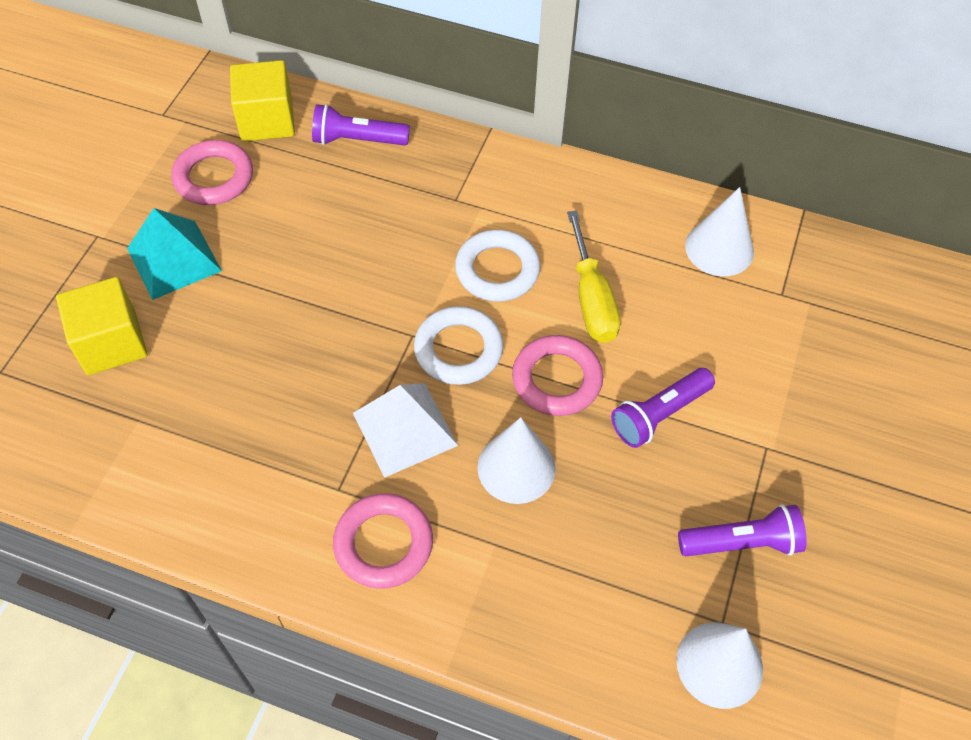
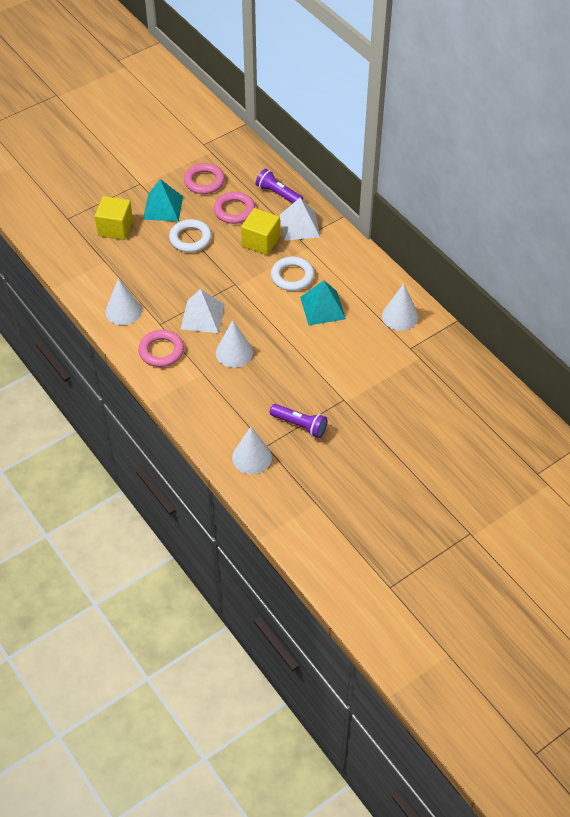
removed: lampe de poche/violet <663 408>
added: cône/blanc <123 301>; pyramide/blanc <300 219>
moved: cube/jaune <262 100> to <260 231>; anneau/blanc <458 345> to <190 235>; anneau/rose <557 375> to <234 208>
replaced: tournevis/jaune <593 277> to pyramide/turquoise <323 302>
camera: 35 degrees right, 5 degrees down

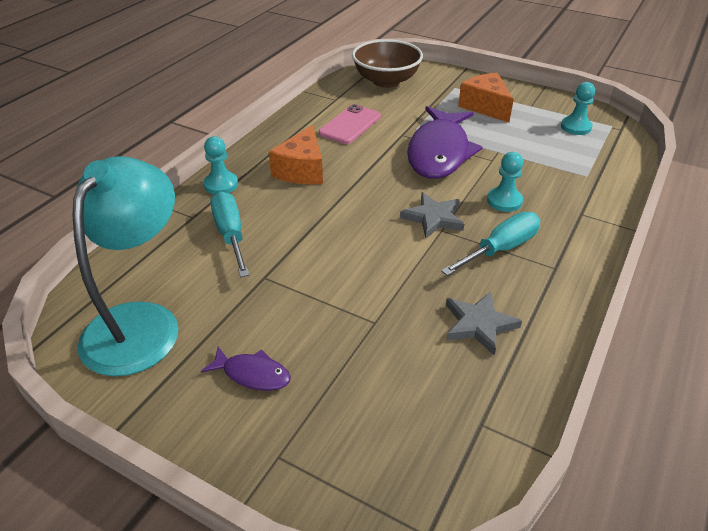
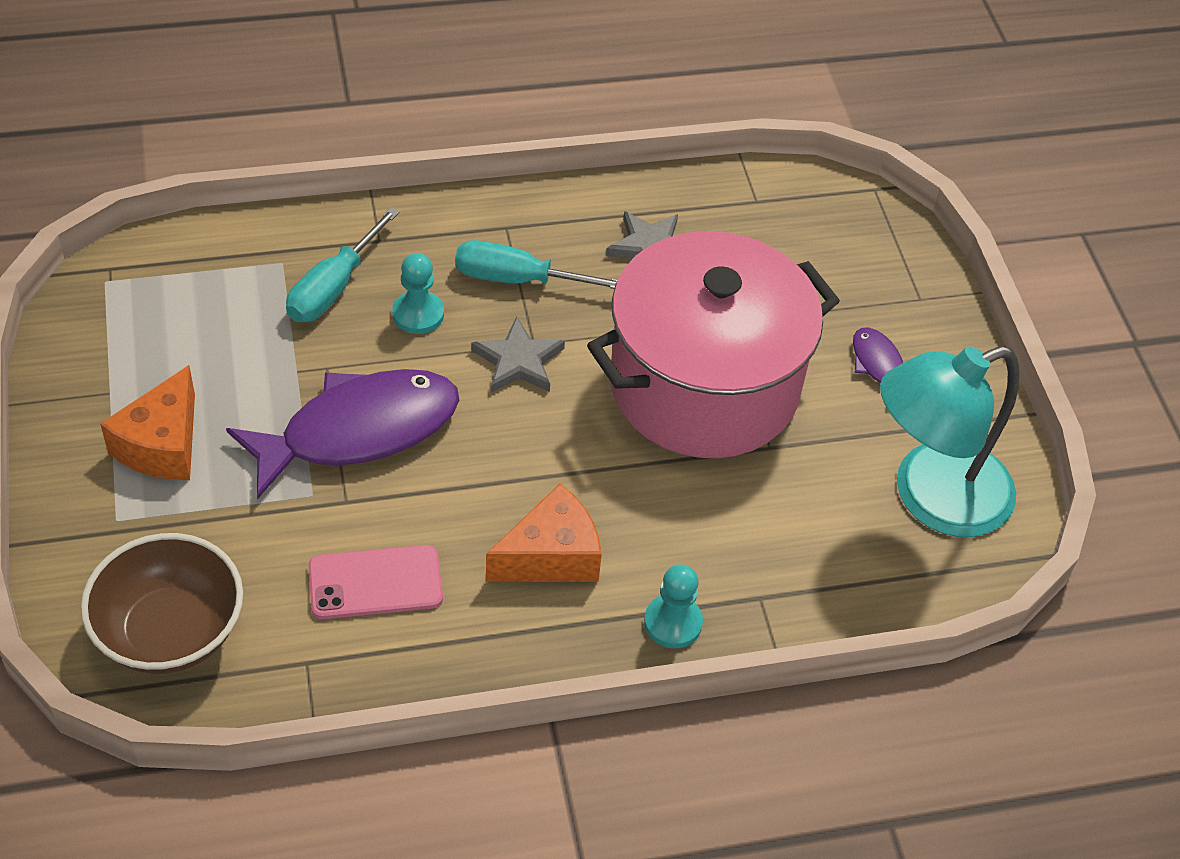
removed: pion/turquoise <578 108>
added: marmite/rose <713 344>
moved: tournevis/turquoise <229 234> to <343 264>
camera: 135 degrees left, 10 degrees up

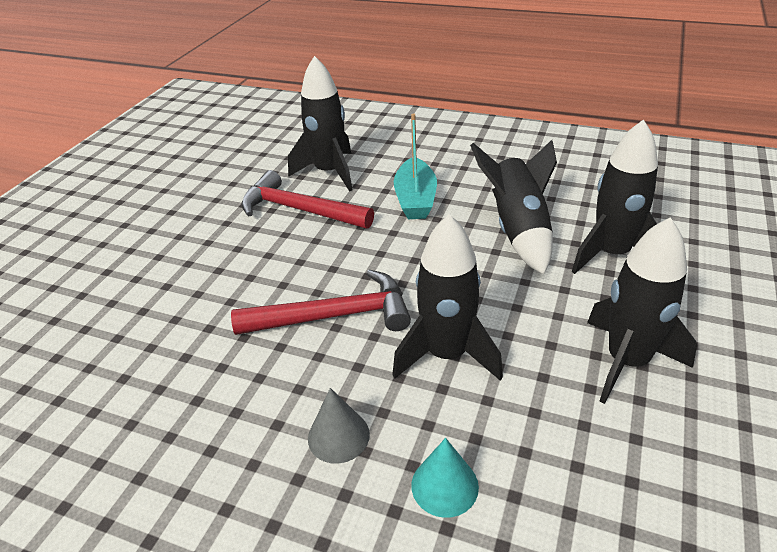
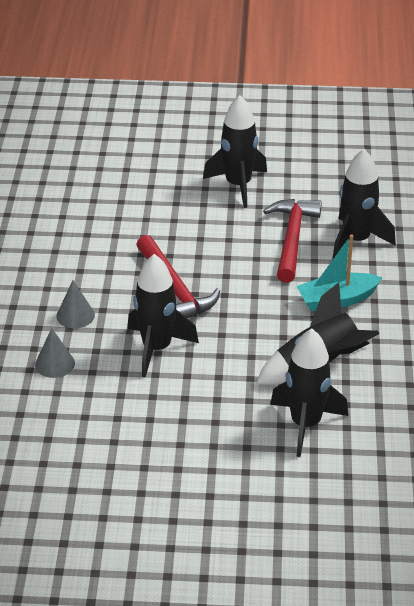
moved: fusée/noir <642 310> to <235 151>
recoloured: cône/turquoise <445 478> to cône/gris <55 353>
camera: 70 degrees right, 0 degrees up

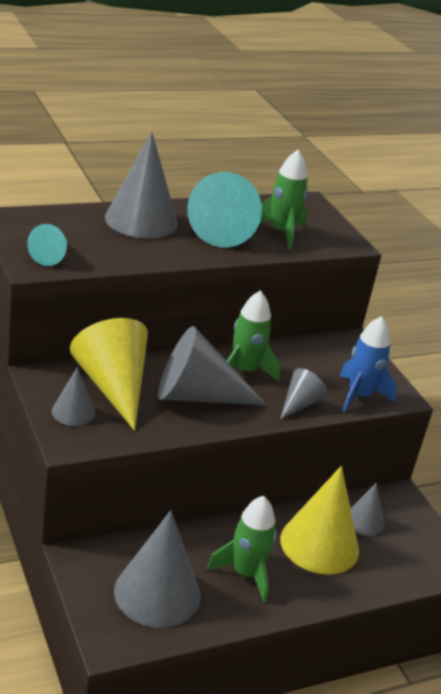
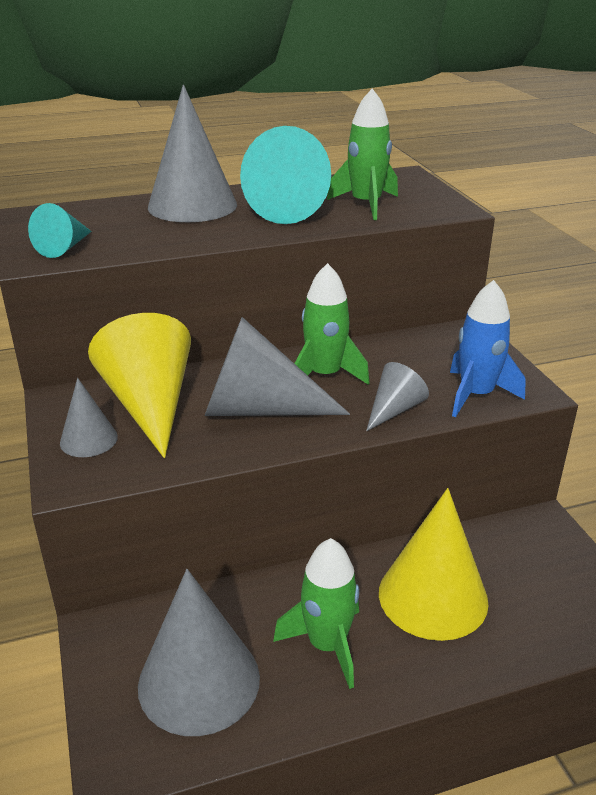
removed: cône/gris <367 509>
camera: 10 degrees right, 0 degrees up

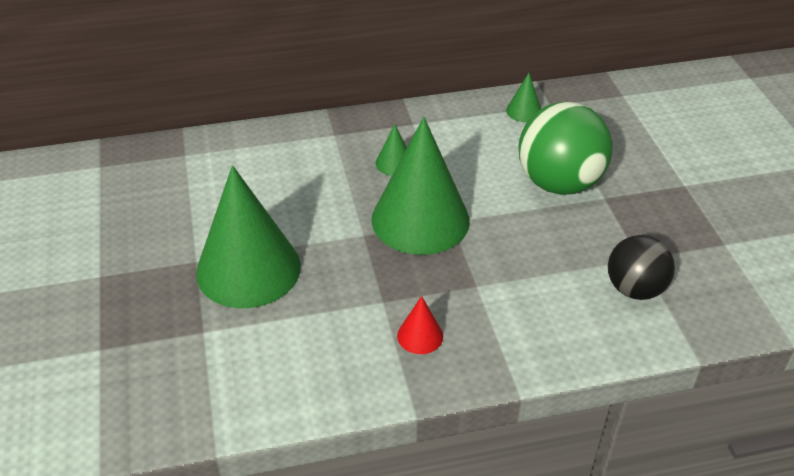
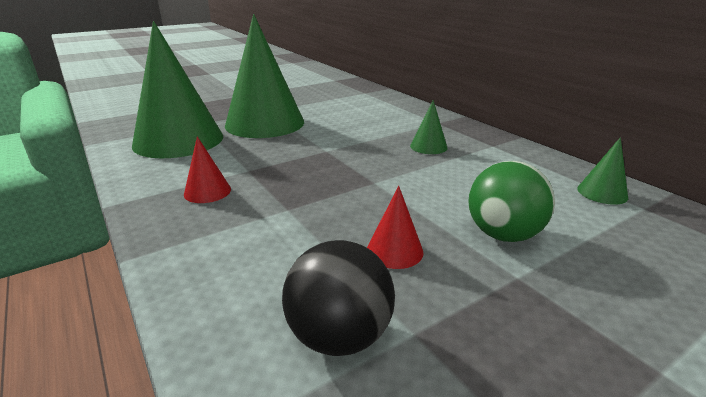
added: cône/rouge <395 227>
moved: cône/vert <421 186> to <177 89>
resized: balle/vert <565 148> = <511 201> x0.63
camera: 70 degrees right, 15 degrees down

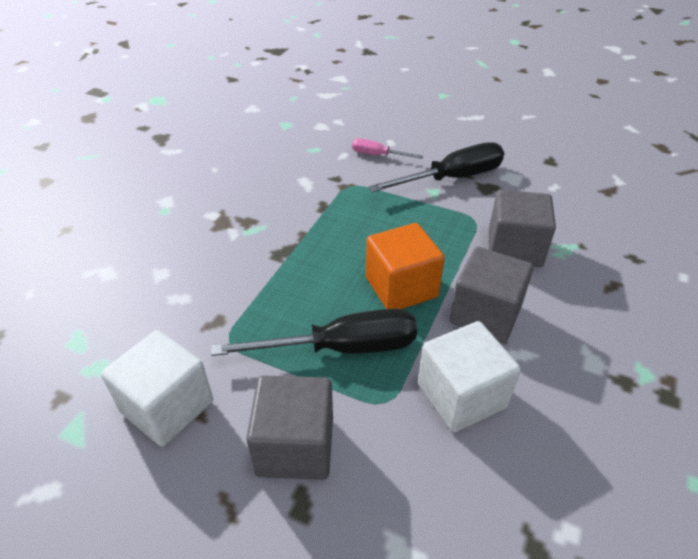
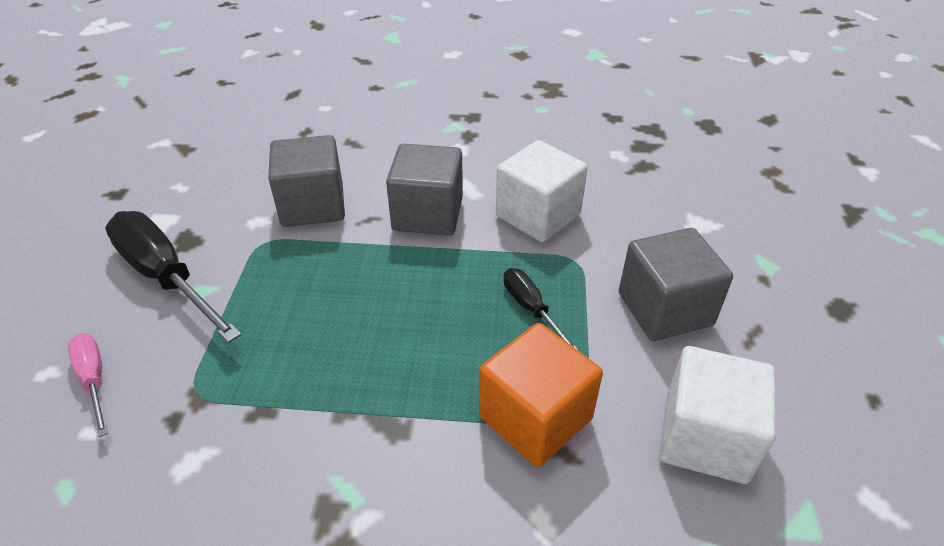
moved: cube/orange <405 266> to <541 395>
turned: tournevis/rose <388 148> = <88 385> 150 degrees clockwise
resized: tournevis/noir <314 332> = <541 309> x0.52
camera: 110 degrees left, 0 degrees up

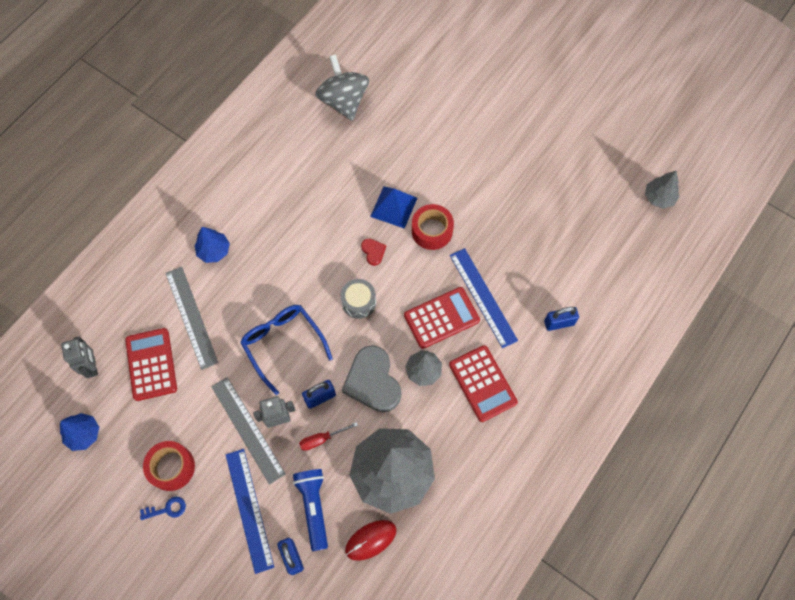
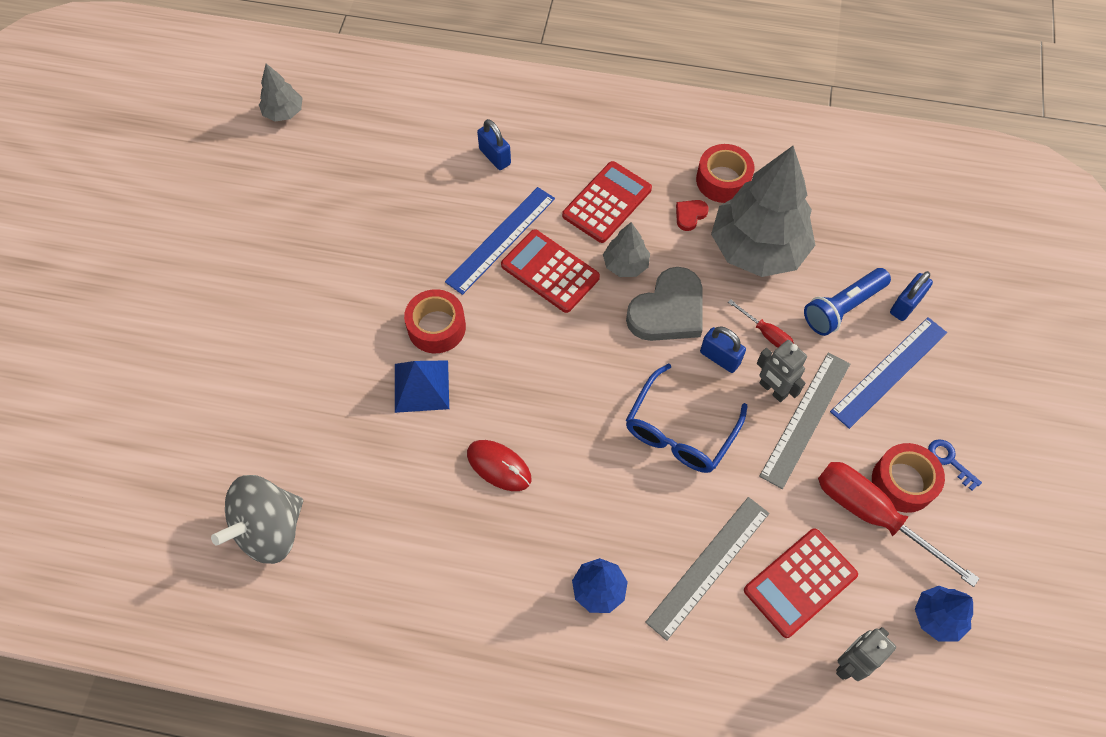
removed: tambour/gris <358 299>
added: ruban adhésif/rouge <725 173>; tournevis/rouge <899 524>
moved: souris/rouge <371 540> to <499 465>; cœur/rouge <373 252> to <692 215>
camera: 115 degrees left, 5 degrees down

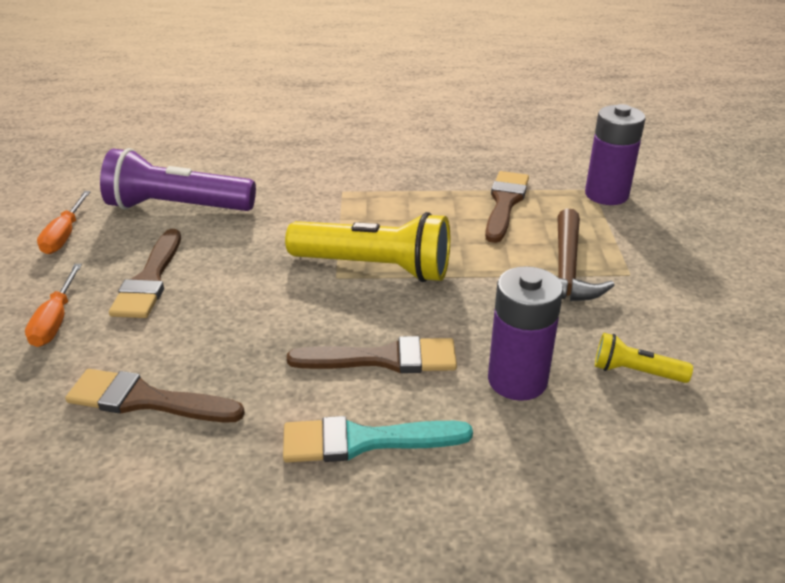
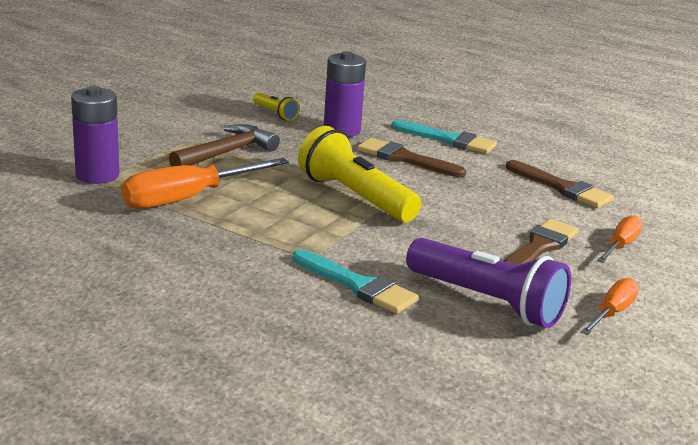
added: pinceau/turquoise <355 281>
replaced: pinceau/marron <507 207> to tournevis/orange <205 183>
camera: 150 degrees left, 10 degrees down

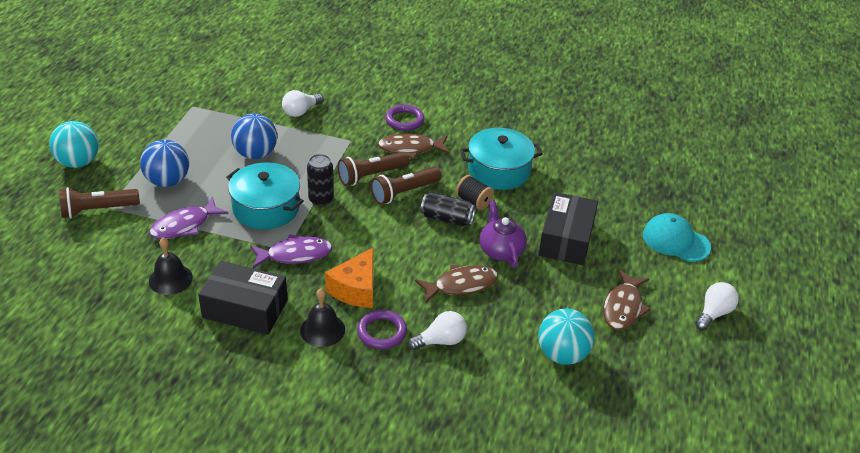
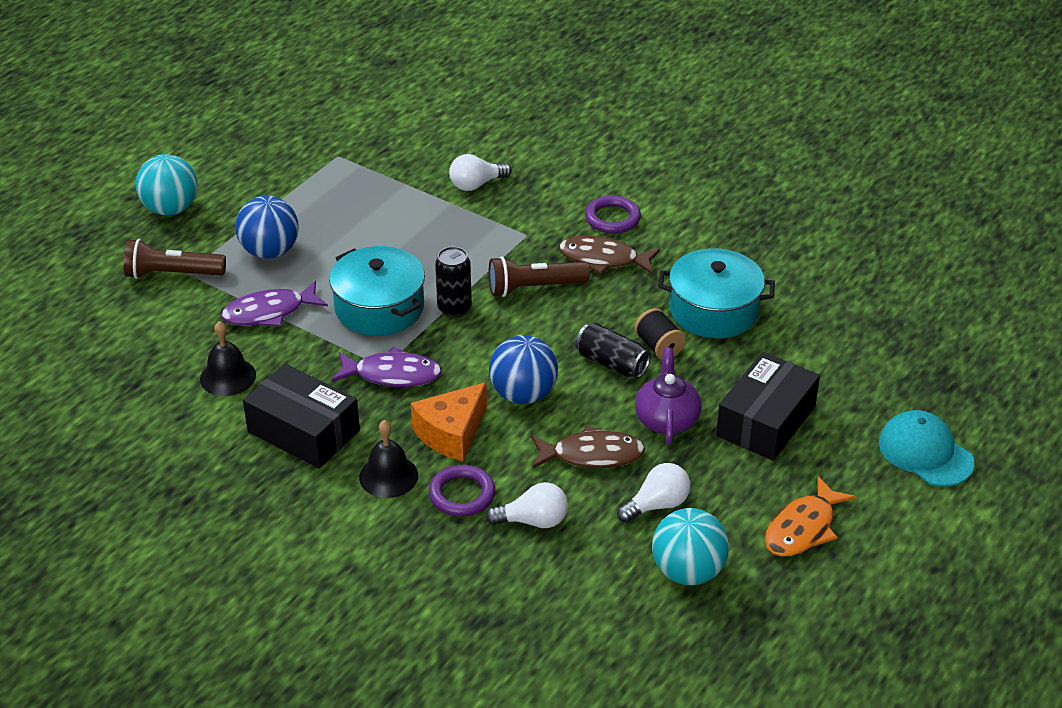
removed: lampe de poche/marron <406 186>
moved: balle/bleu <254 136> to <523 369>; ampoule/blanc <717 306> to <653 493>
recoloured: poisson/marron <627 300> to poisson/orange <810 516>
camera: 20 degrees right, 0 degrees up

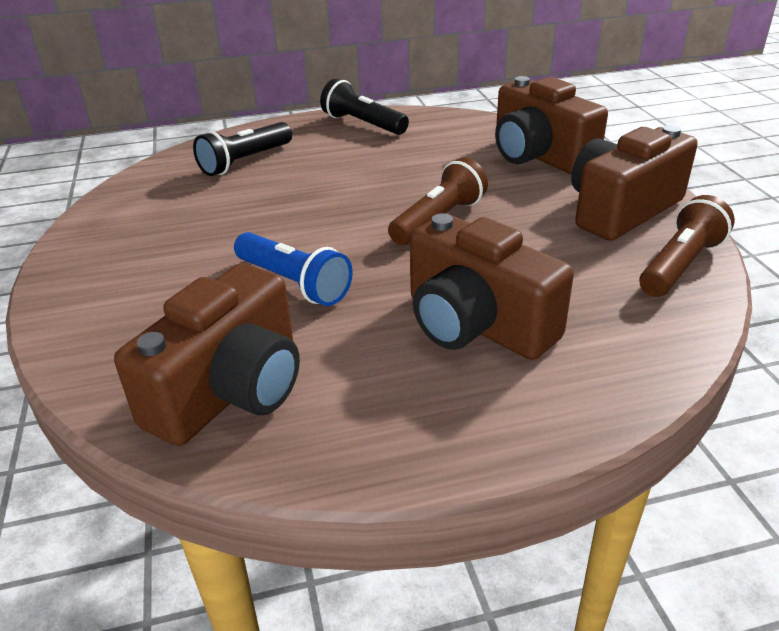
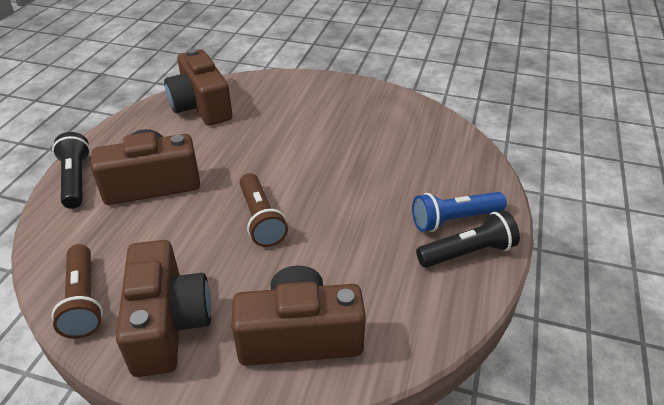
moved: lampe de poche/noir <242 149> to <71 170>; lampe de poche/bleu <293 269> to <459 212>
camera: 120 degrees right, 5 degrees up

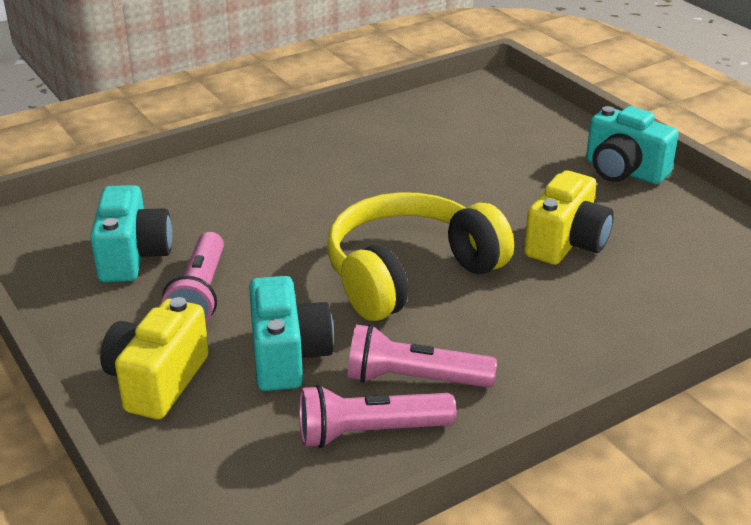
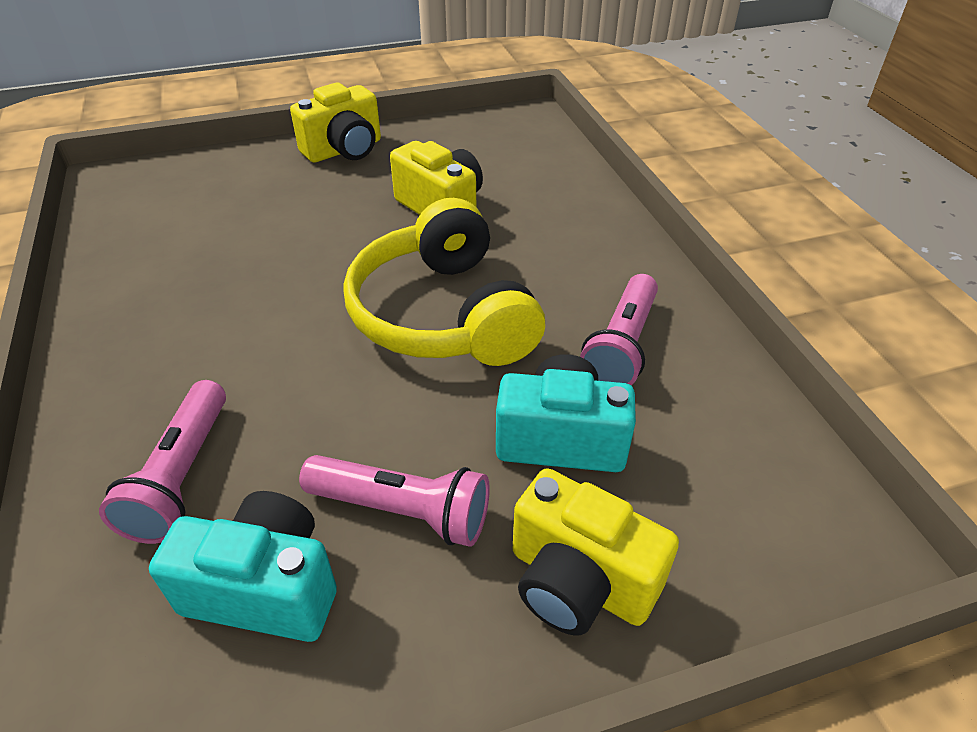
moved: lampe de poche/rose <378 416> to <162 462>
recoloured: appareil photo/turquoise <632 145> to appareil photo/jaune <335 122>
camera: 75 degrees left, 10 degrees up

